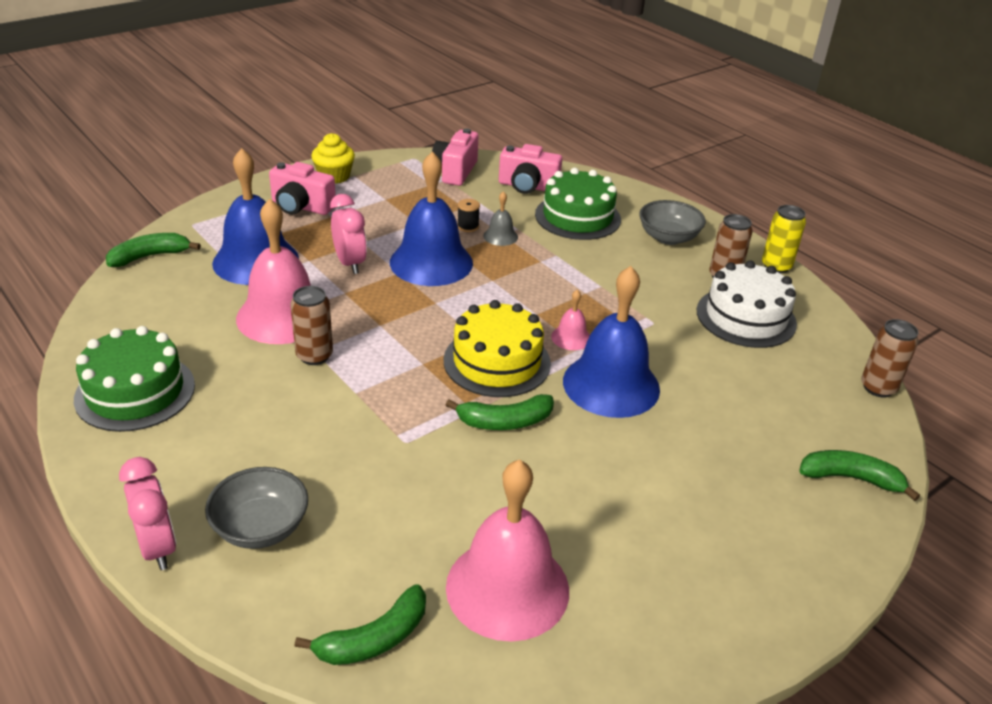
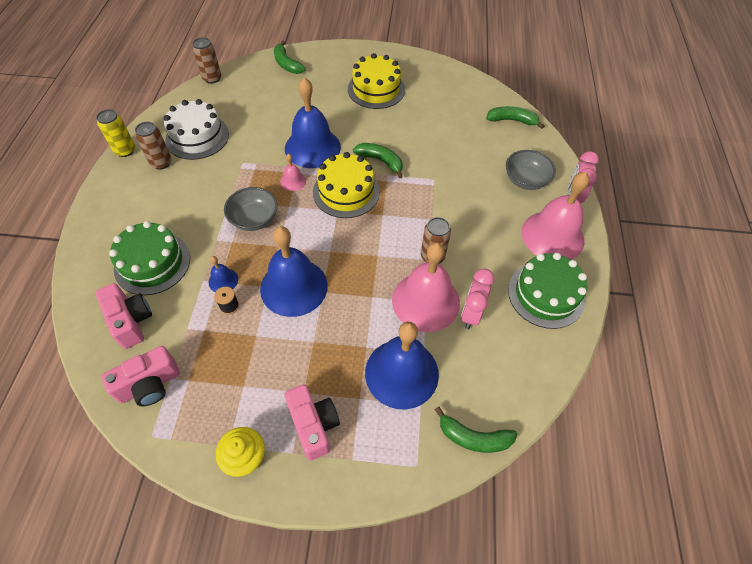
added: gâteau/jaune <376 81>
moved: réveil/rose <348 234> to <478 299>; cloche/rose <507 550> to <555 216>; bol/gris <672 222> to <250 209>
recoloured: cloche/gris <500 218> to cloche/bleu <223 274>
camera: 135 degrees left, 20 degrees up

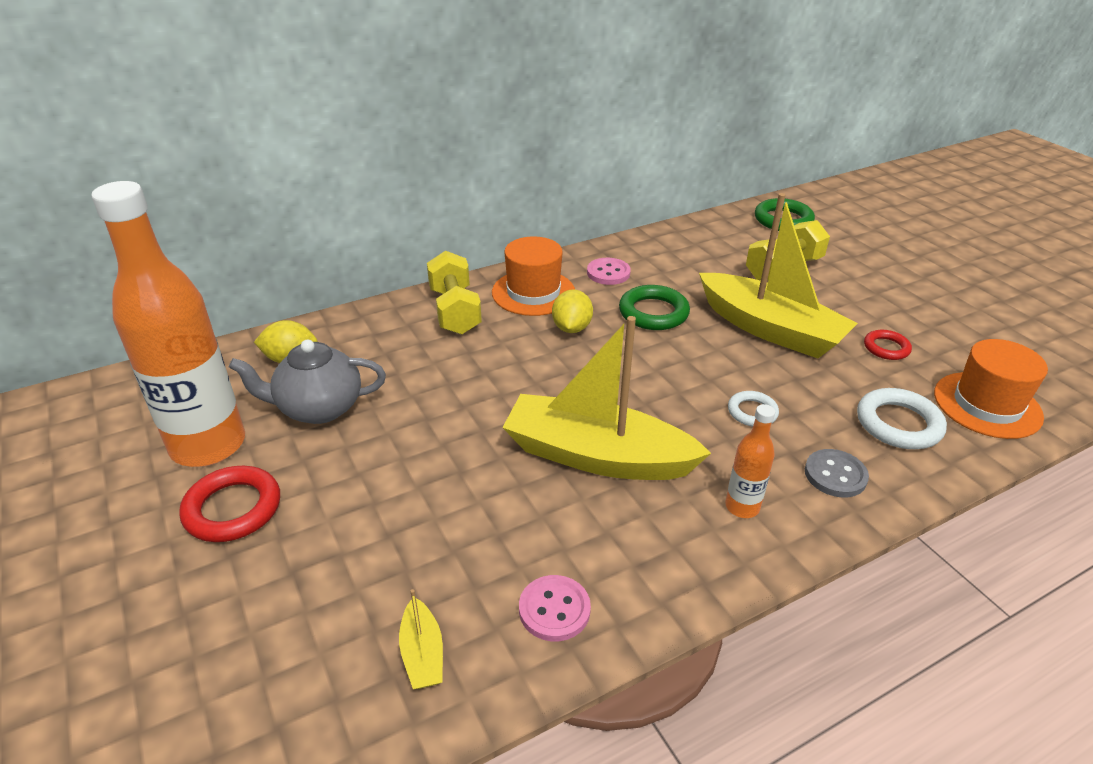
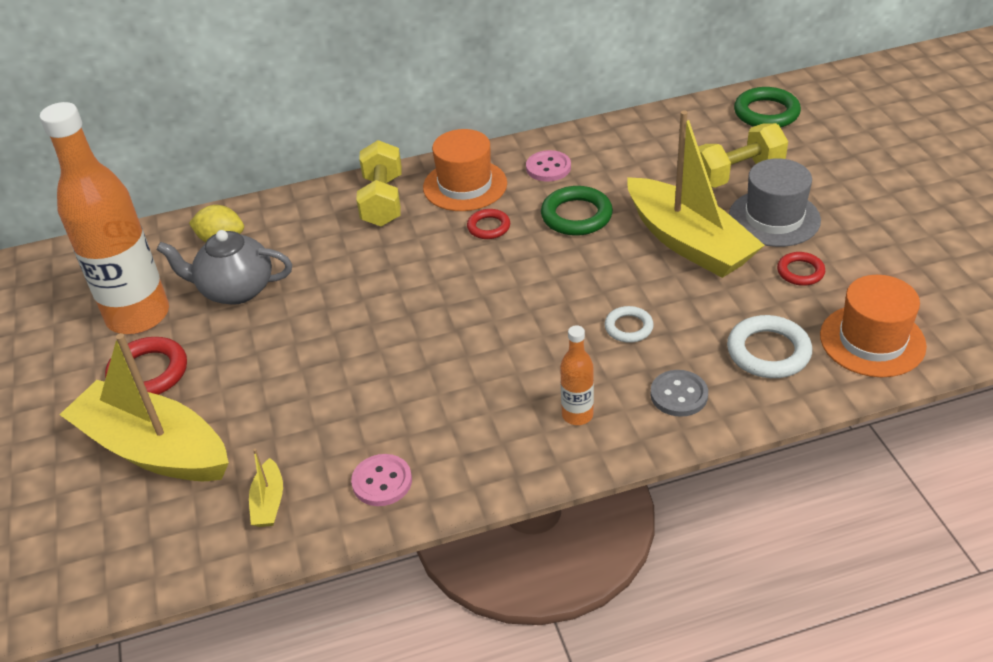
added: chapeau/gris <775 202>
moved: bateau/jaune <606 398> to <144 407>
replaced: citron/jaune <572 311> to anneau/rouge <488 224>
camera: 15 degrees right, 5 degrees up

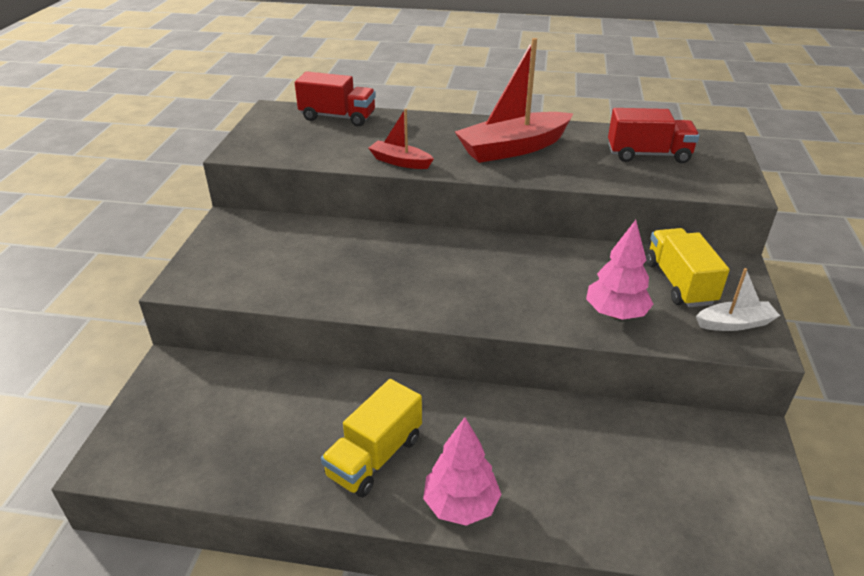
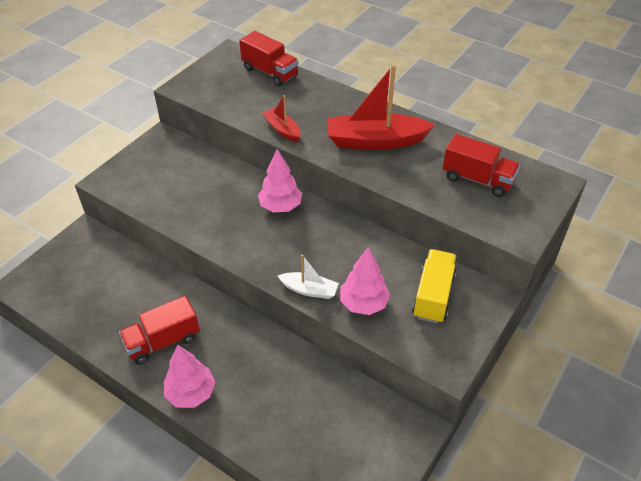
added: arbre/rose <280 180>
moved: bateau/blanc <738 299> to <308 276>
recoloured: camion/jaune <371 438> to camion/rouge <159 330>
camera: 25 degrees right, 10 degrees up

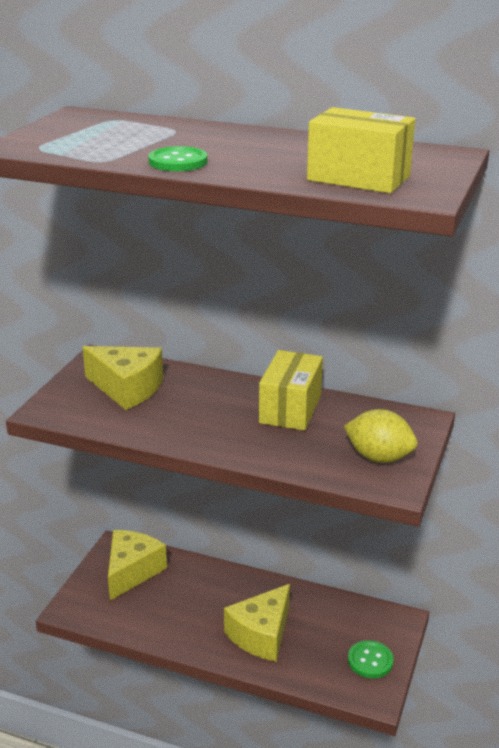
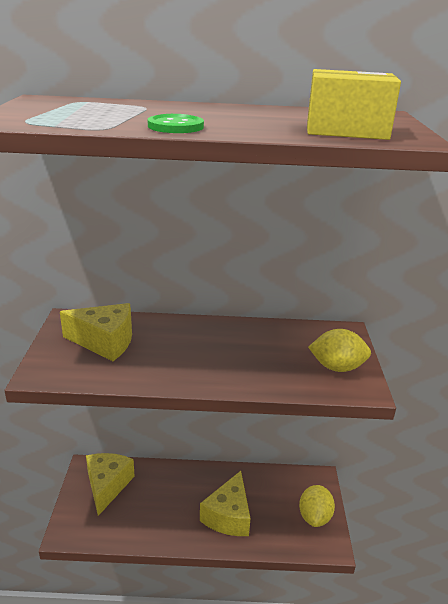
removed: boîte/jaune <291 390>
replaced: bouton/vert <370 659> to citron/jaune <317 506>
camera: 20 degrees left, 0 degrees up

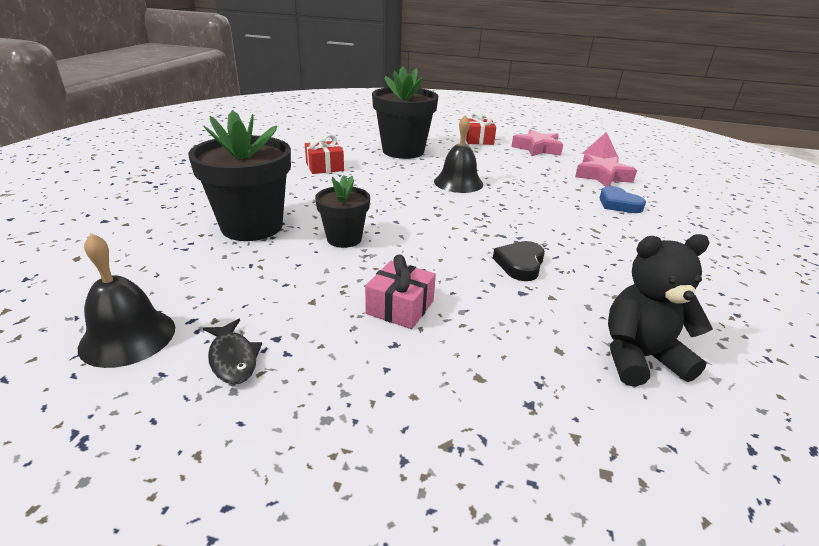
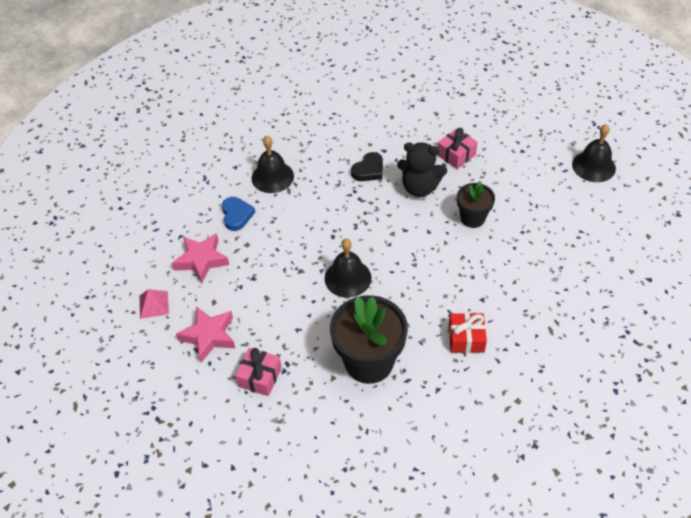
removed: pot de fleurs/noir <239 175>; poisson/noir <232 351>
added: cloche/noir <273 164>
moved: ours en peluche/noir <660 310> to <422 170>
recoloured: cadeau/rouge <481 128> to cadeau/rose <258 372>
camera: 155 degrees left, 20 degrees up

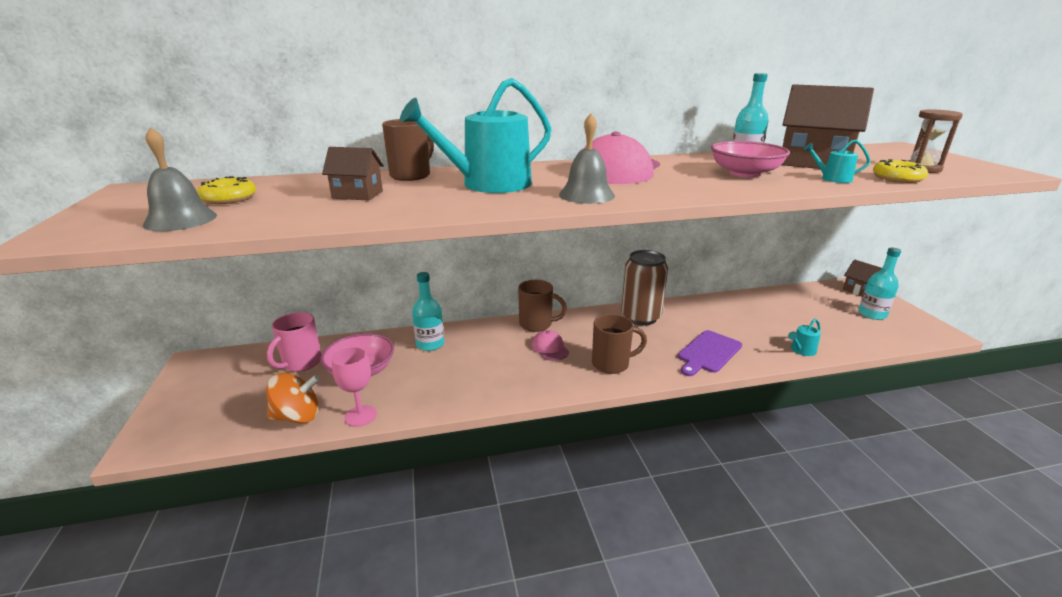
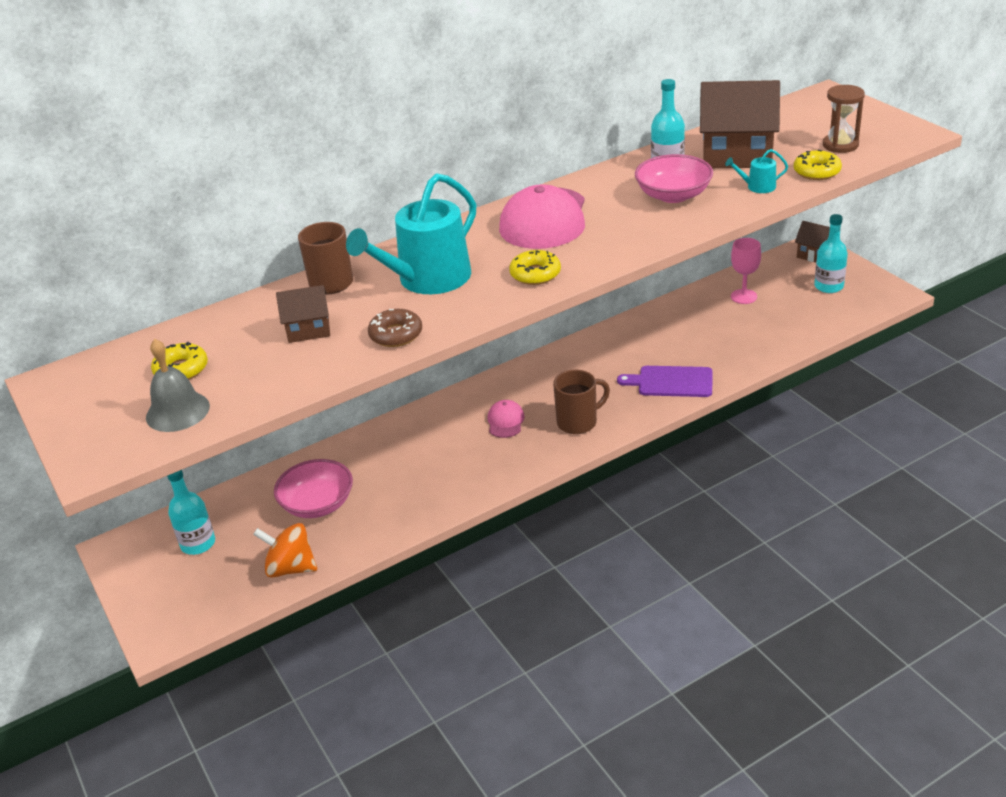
removed: tasse/rose <294 342>; tasse/marron <542 306>; canette/marron <644 288>; arrosoir/turquoise <804 337>
added: beignet/marron <395 328>
moved: verre à pied/rose <354 387> to <746 271>; bouteille/turquoise <428 311> to <191 512>
replaced: cloche/gris <587 158> to beignet/jaune <535 267>
turned: toupie/orange <293 398> = <285 550> 135 degrees counterclockwise; casquette/rose <550 345> = <506 419> 45 degrees clockwise; planche à découper/violet <710 353> = <665 381> 75 degrees clockwise
camera: 15 degrees left, 10 degrees up

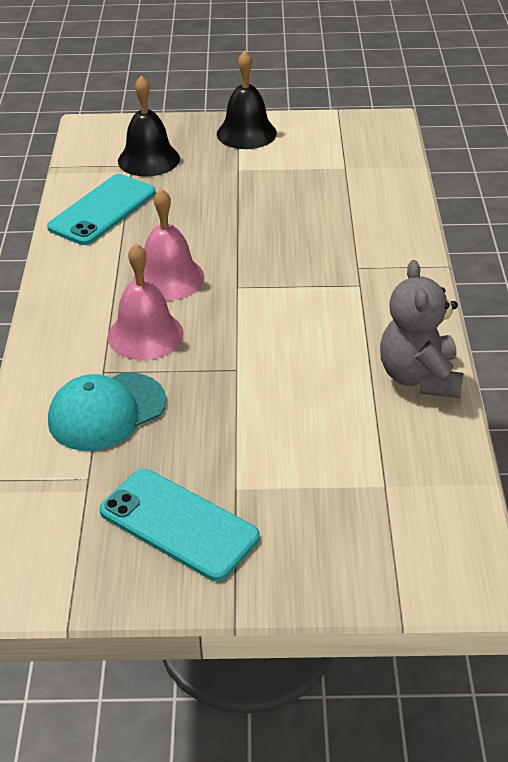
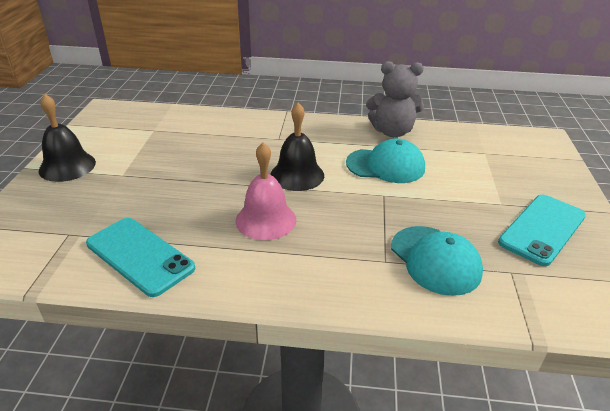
removed: cloche/rose <146 302>
added: casquette/turquoise <385 161>
moved: cloche/noir <149 126> to <297 147>
camera: 85 degrees left, 5 degrees down

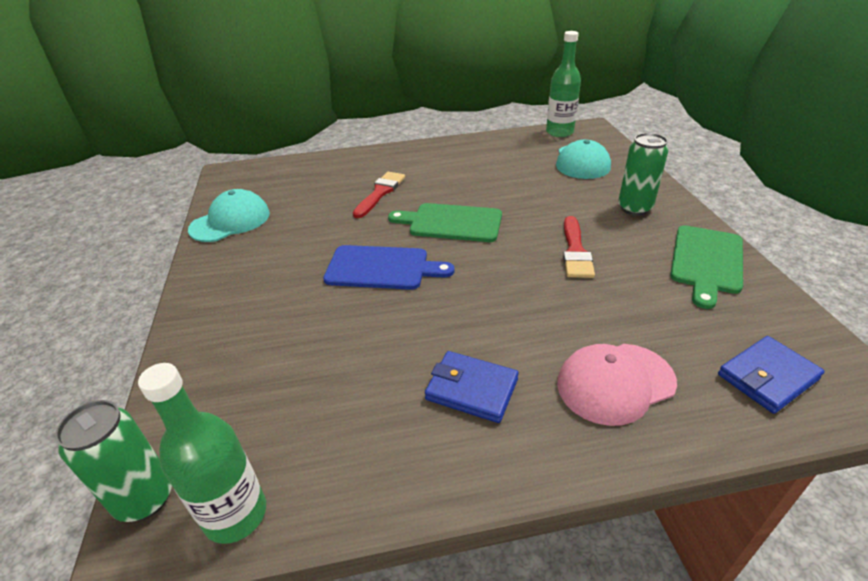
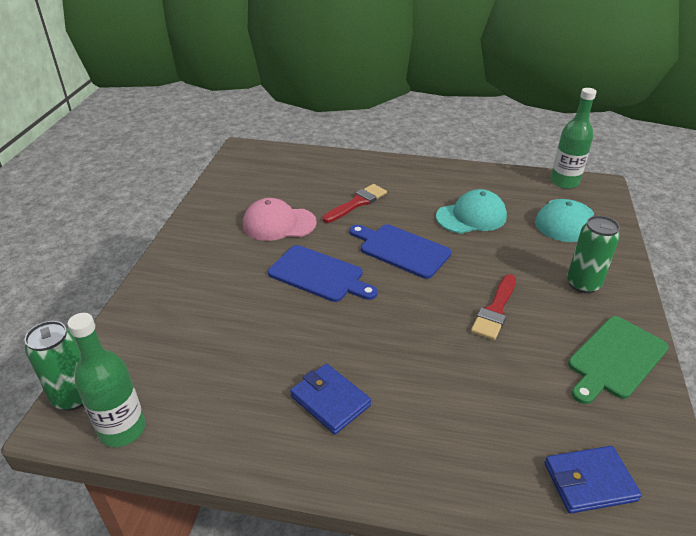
moved: casquette/turquoise <229 215> to <471 211>; casquette/rose <617 385> to <280 219>
recoloured: planche à découper/vert <445 222> to planche à découper/bleu <400 251>
camera: 20 degrees right, 0 degrees up

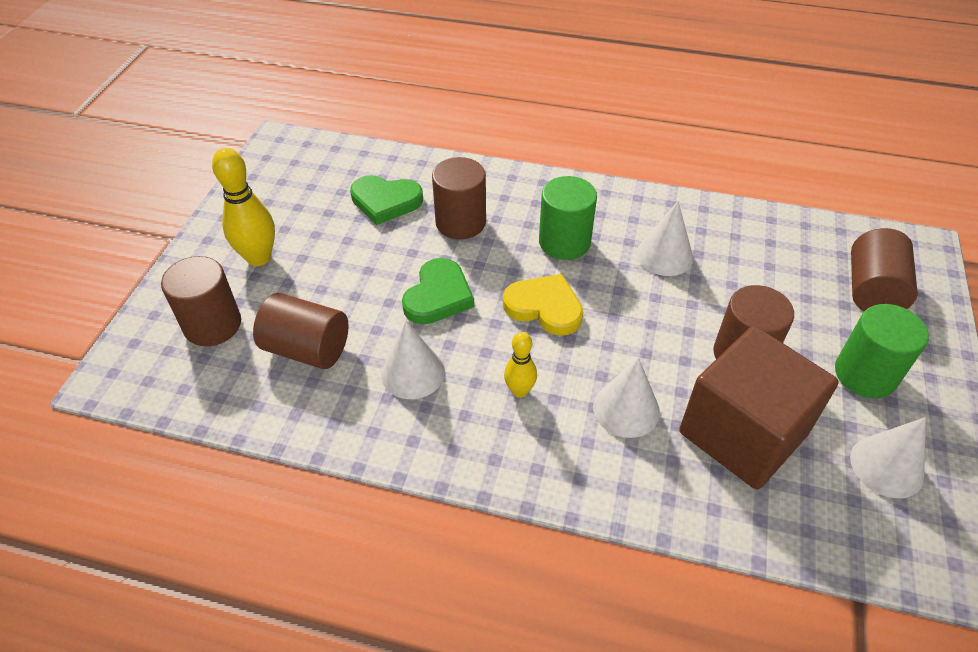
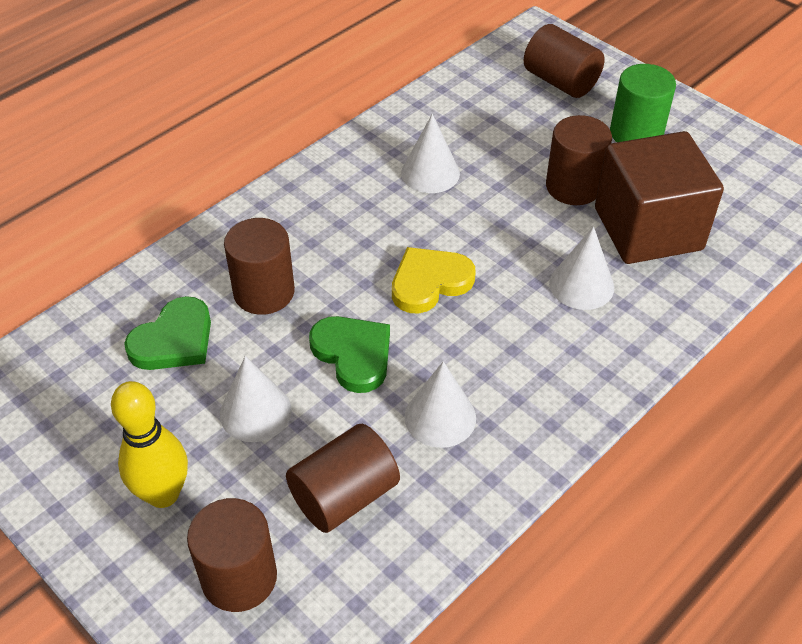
removed: quille/jaune <520 365>; cylindre/vert <568 218>
moved: cône/blanc <888 457> to <256 399>
camera: 60 degrees left, 0 degrees up

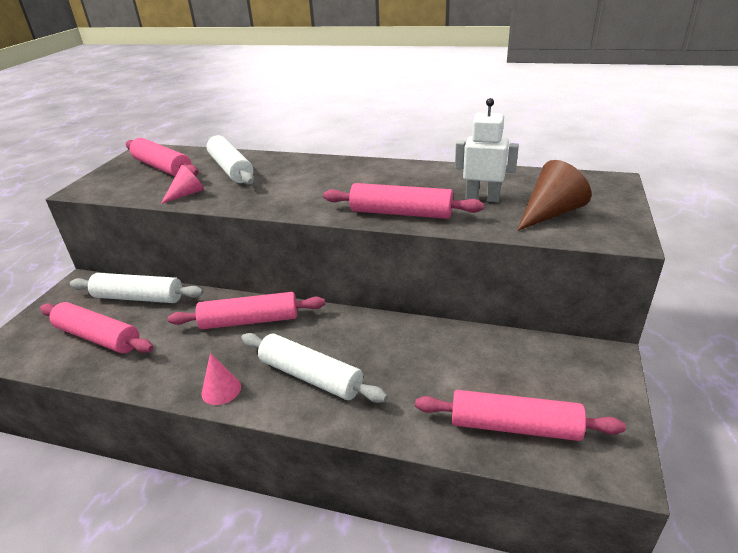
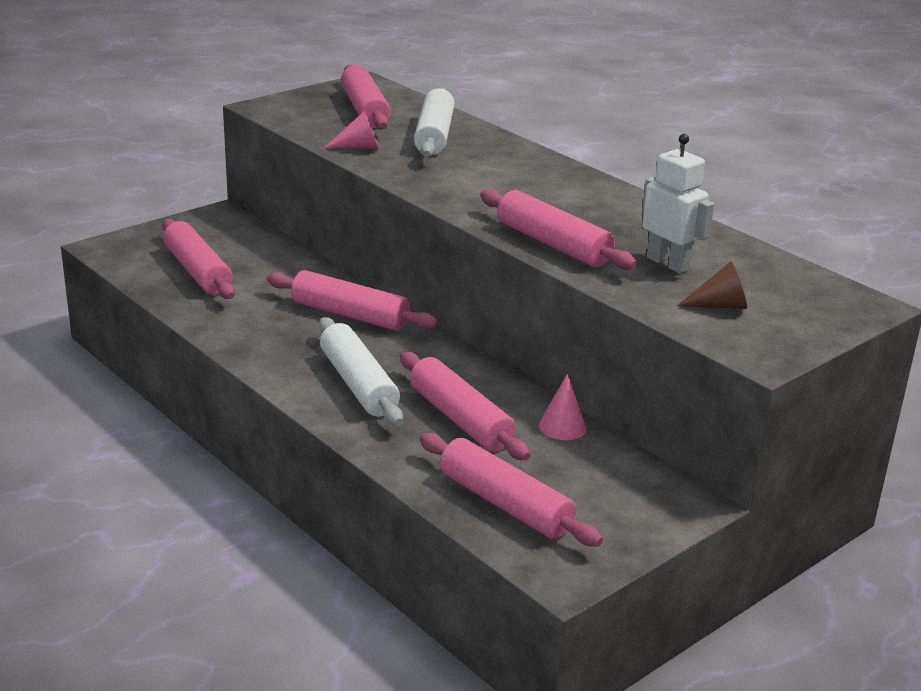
removed: rouleau à pâtisserie/blanc <136 288>
added: rouleau à pâtisserie/rose <465 406>
moved: cône/rose <221 379> to <563 407>
resized: cône/marron <554 195> = <712 285> x0.63
camera: 30 degrees right, 5 degrees down

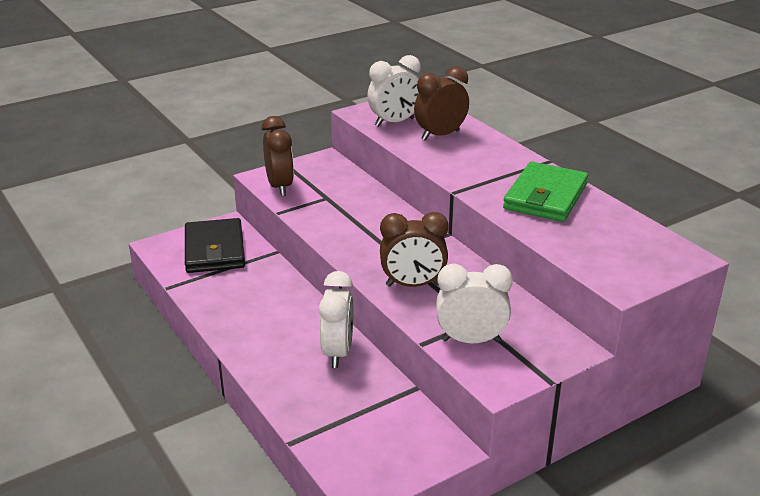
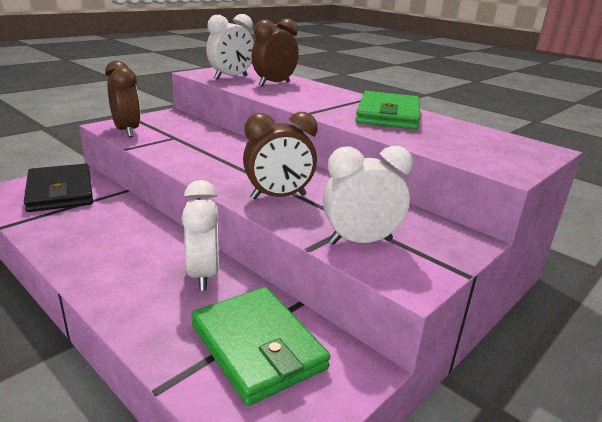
added: portefeuille/vert <260 346>
camera: 15 degrees left, 5 degrees down

